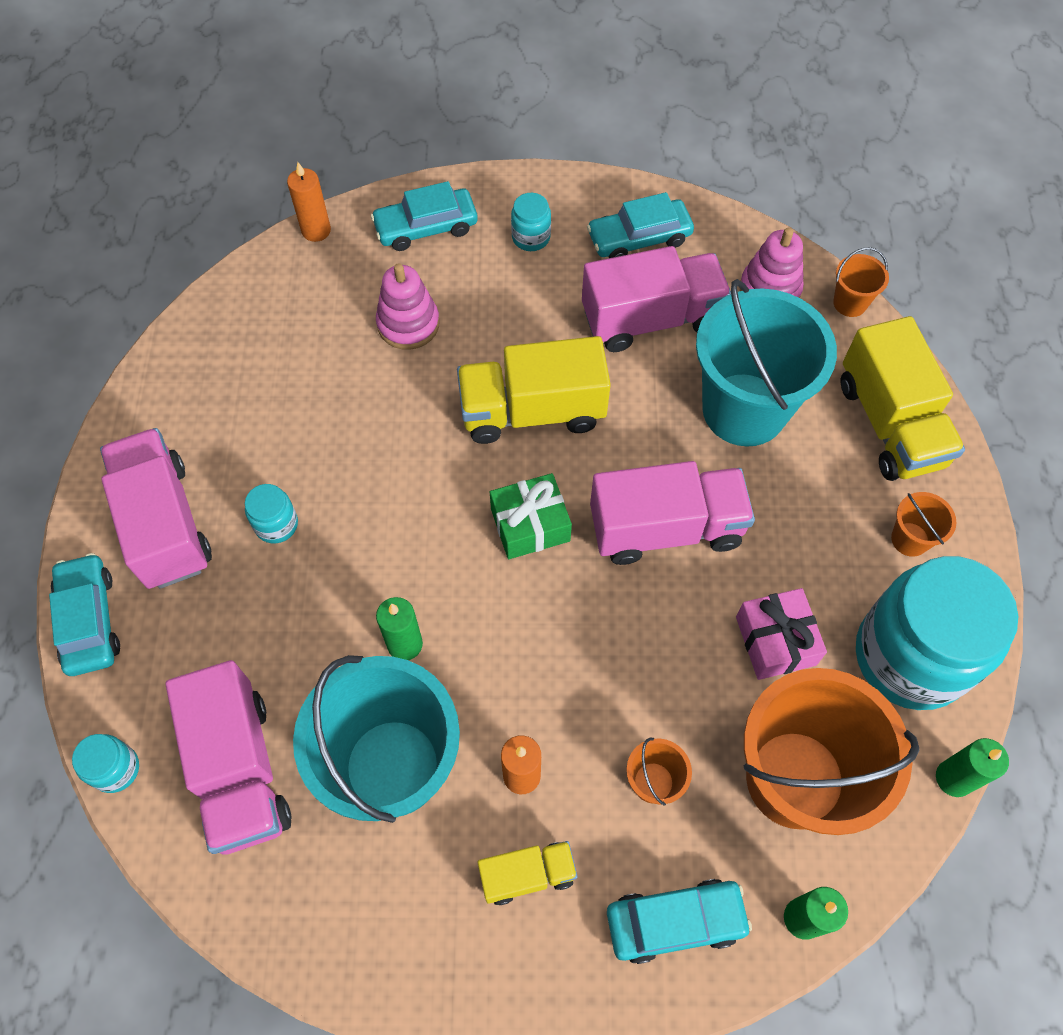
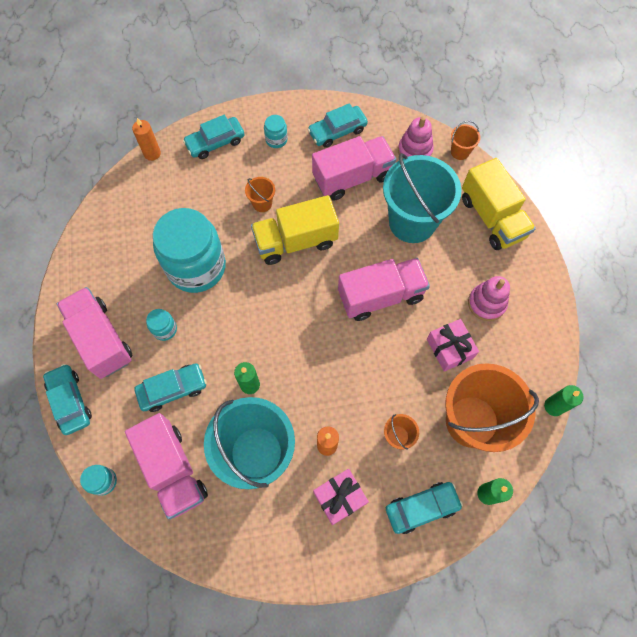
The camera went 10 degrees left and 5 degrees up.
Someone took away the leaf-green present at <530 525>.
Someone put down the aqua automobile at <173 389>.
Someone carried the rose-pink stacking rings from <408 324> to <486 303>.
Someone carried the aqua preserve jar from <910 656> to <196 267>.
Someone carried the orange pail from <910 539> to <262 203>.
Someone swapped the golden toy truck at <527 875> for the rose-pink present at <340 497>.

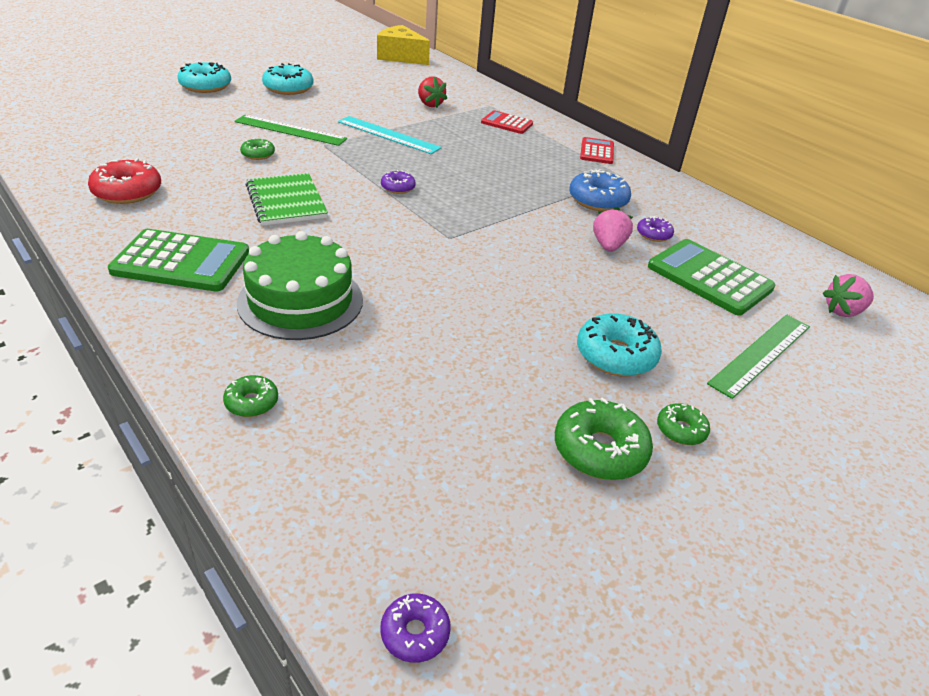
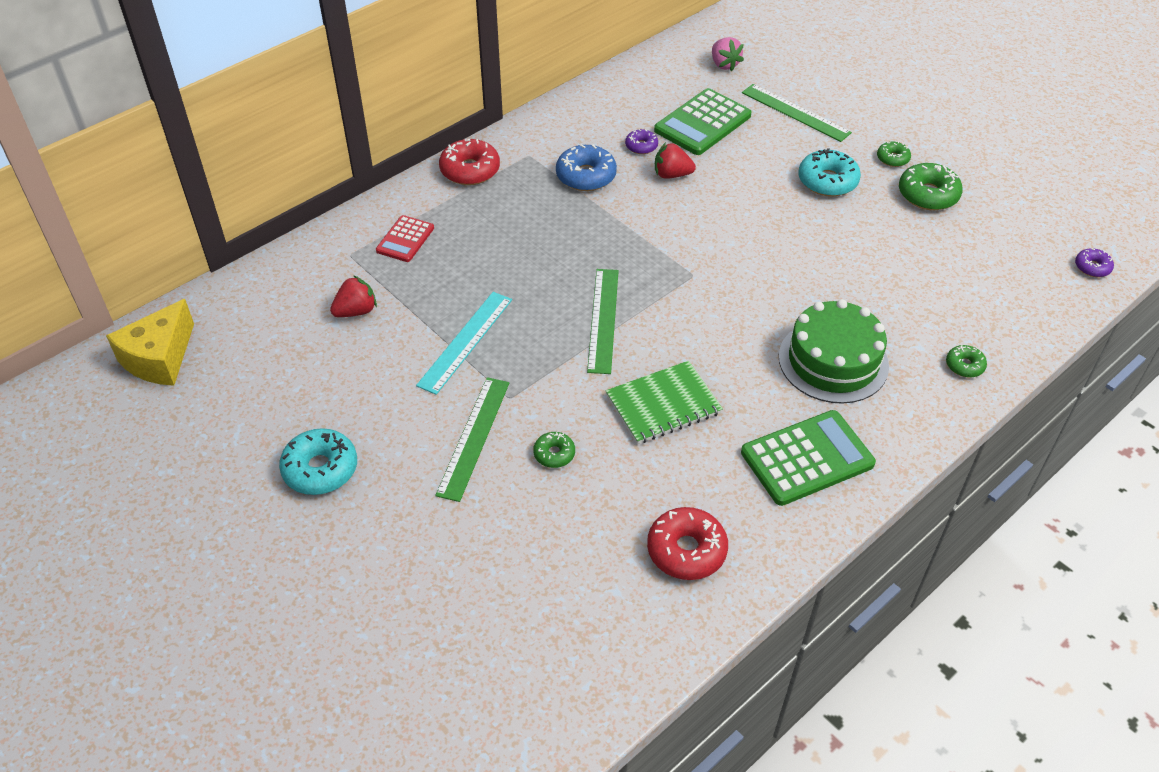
The camera went 90 degrees left and 10 degrees up.
Someone took away the aqua doughnut at <206 86>.
Someone swapped the violet doughnut at <398 187> for the leaf-green ruler at <603 320>.
Someone swapped the red adding machine at <597 151> for the red doughnut at <470 170>.
Someone repainted the rose-pink berry at <608 246>, which became the red berry at <672 175>.
Someone rotated the leaf-green adding machine at <181 262> by 60 degrees clockwise.

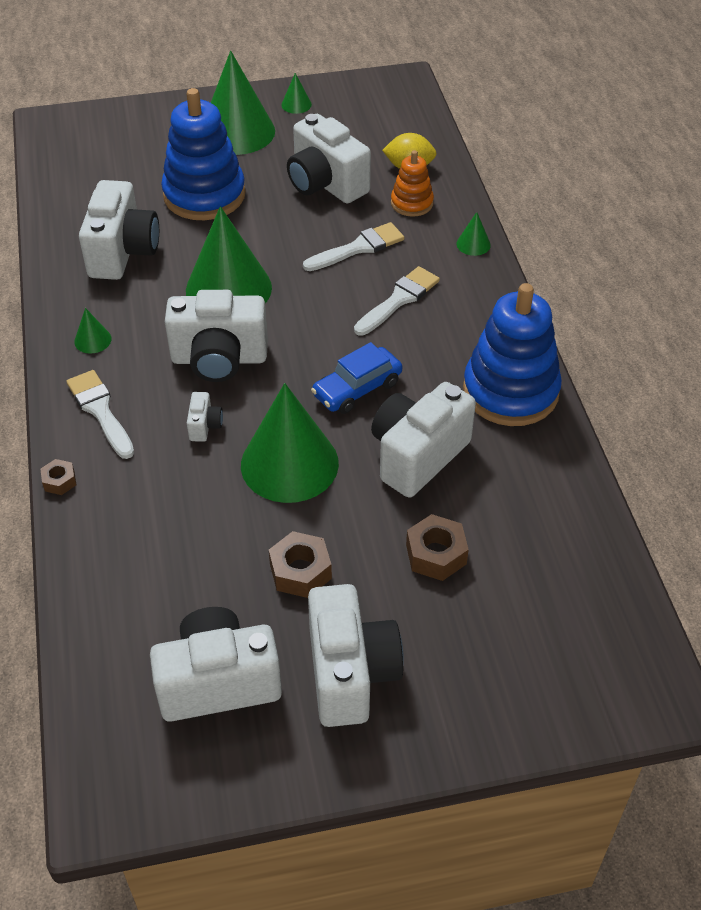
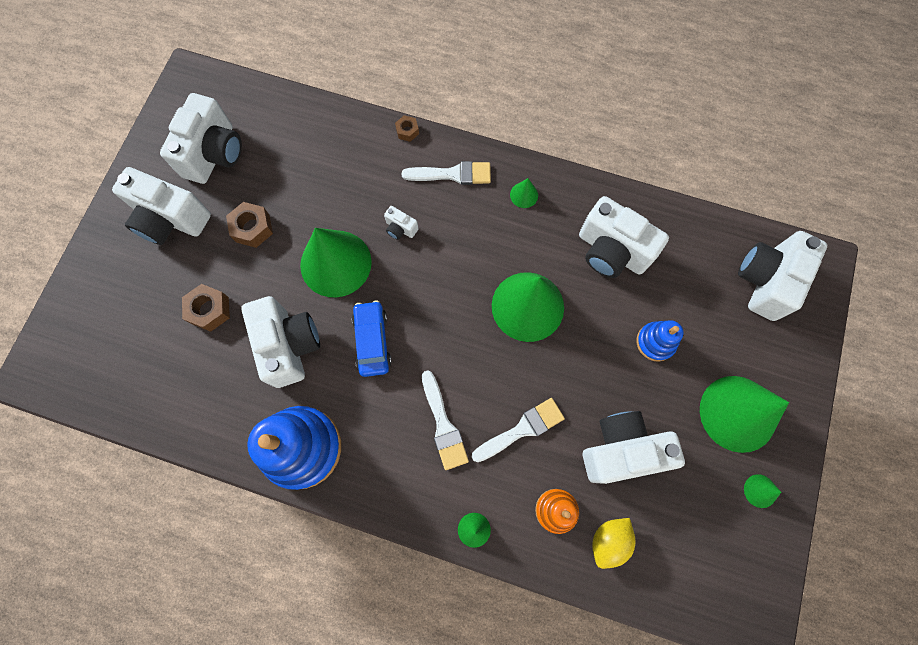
The camera went 120 degrees right and 25 degrees up.
Someone carried the pure white camera from <219 359> to <765 281>.
Someone rotated the pure white paint brush at <358 248> by 120 degrees counterclockwise.
Someone scaled the blue stacking rings at <204 195> by 0.52.

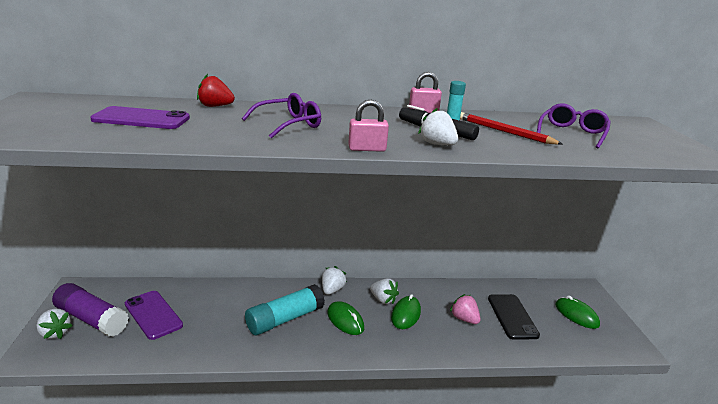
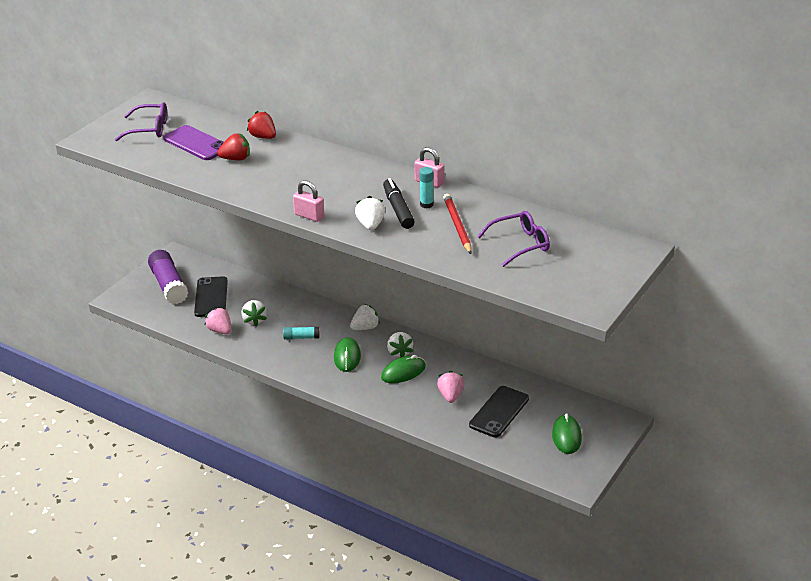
The camera went 40 degrees right and 10 degrees up.
Someone put down the rose-pink berry at <220 331>.
Someone put down the red berry at <236 159>.
Someone carried the pure white berry from <55 333> to <254 320>.
Someone carried the violet glasses from <289 124> to <149 129>.
Someone repainted the violet phone at <153 315>, which became the jet-black phone at <211 297>.
Someone scaled the aqua glue stick at <285 319> by 0.49.

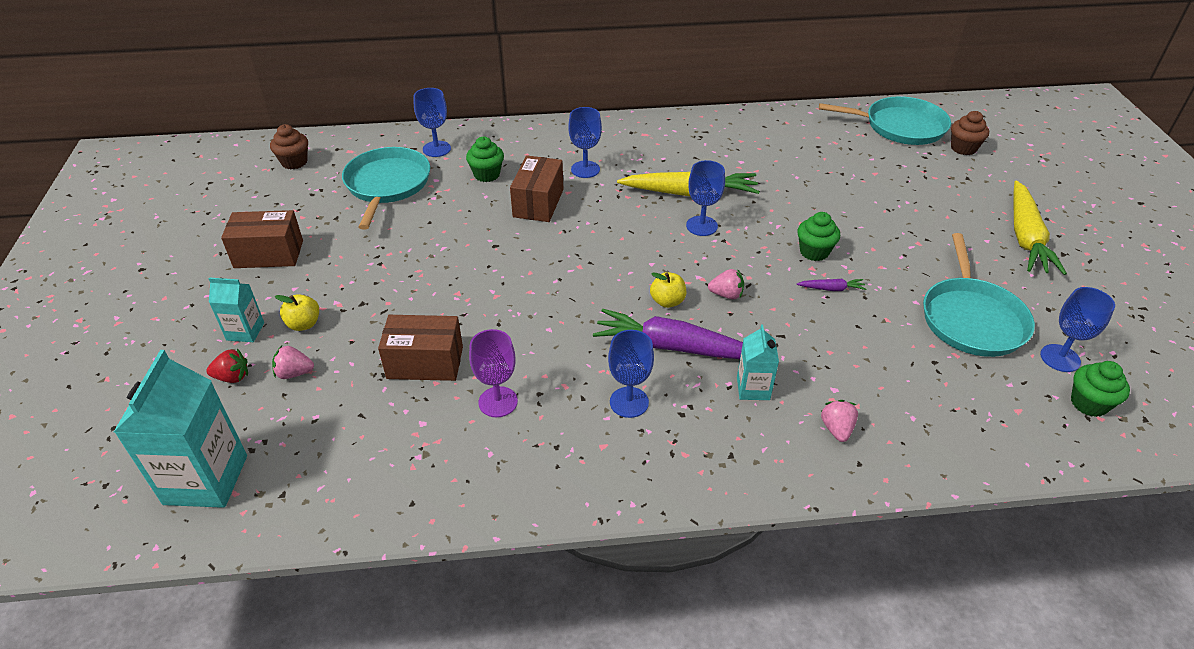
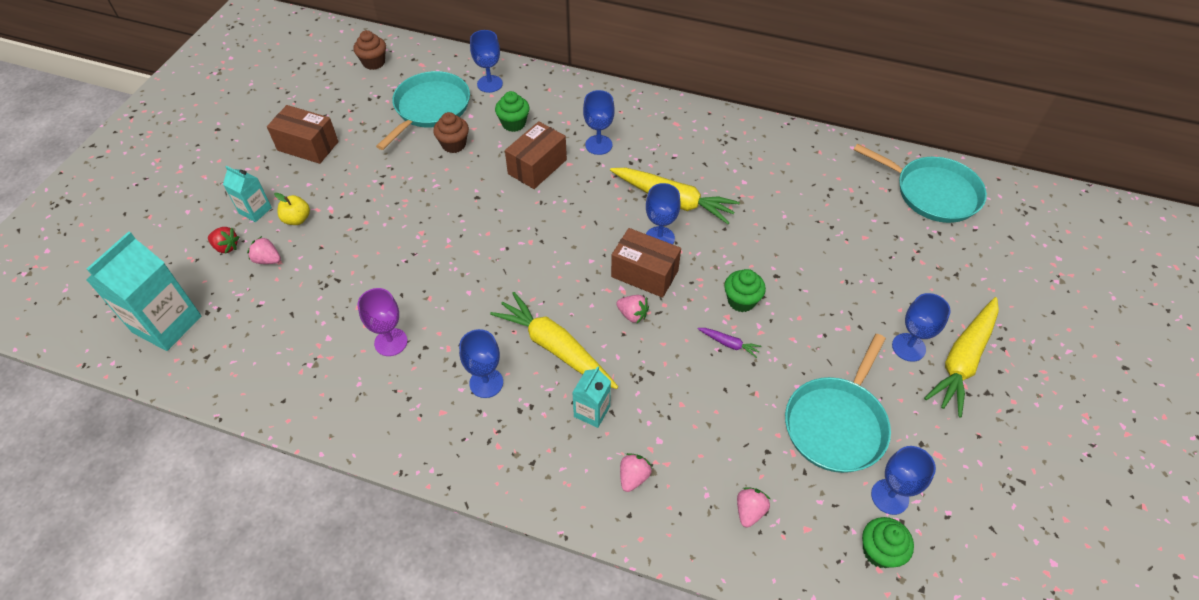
The camera went 25 degrees right and 10 degrees up.
Someone took away the golden apple at <667 301>.
Someone put down the rose-pink berry at <749 511>.
Someone put down the blue chalice at <908 347>.
Someone carried the russet package from <425 362> to <644 273>.
Someone carried the russet fairy cake from <963 148> to <454 144>.
Someone repainted the violet root vegetable at <674 347>, which became the golden root vegetable at <555 347>.

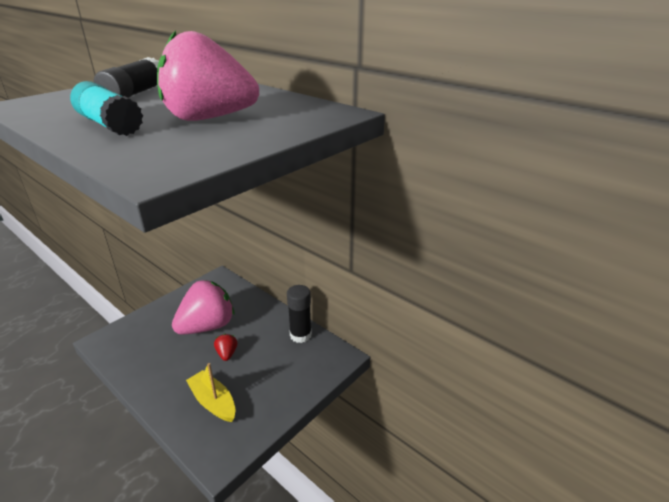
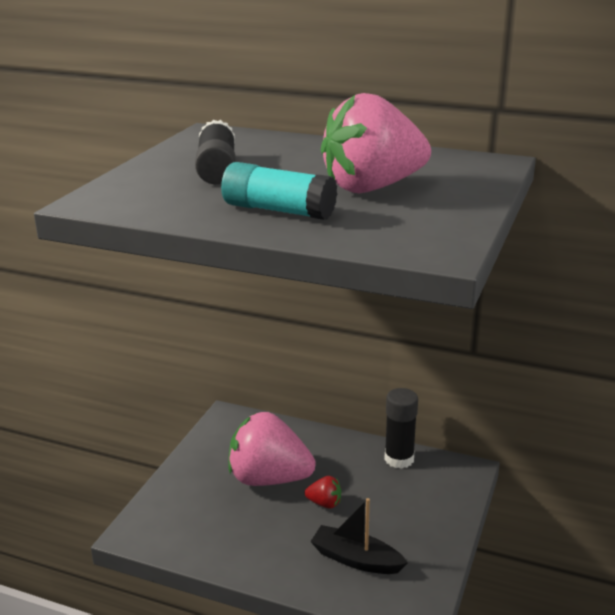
The camera went 20 degrees left and 5 degrees down.
Someone repainted the golden toy boat at <213 402>, which became the jet-black toy boat at <356 559>.
Someone rotated the rose-pink berry at <207 326> by 105 degrees counterclockwise.
Someone rotated the red berry at <227 354> by 135 degrees clockwise.

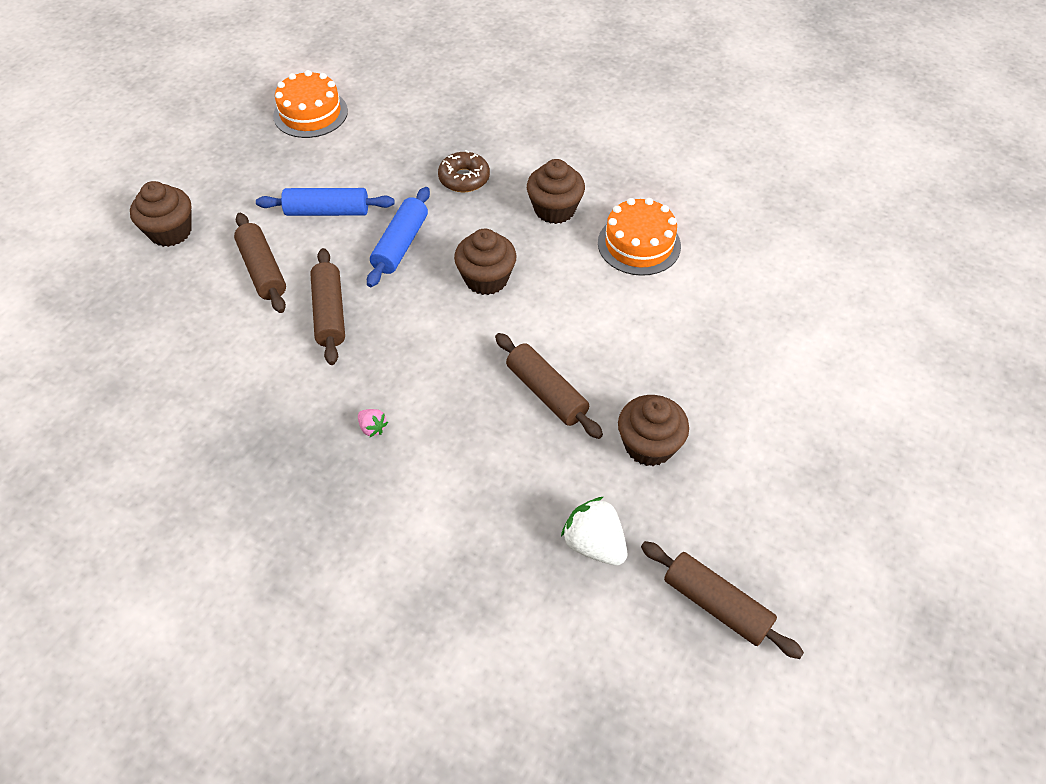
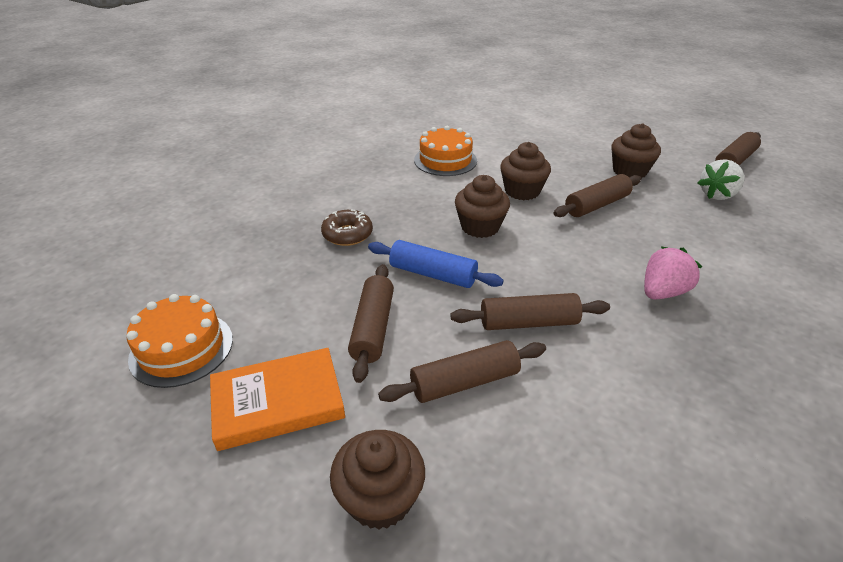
The camera went 85 degrees left and 15 degrees down.
Someone put down the orange hardback at <278 402>.
Someone carried the russet fairy cake from <554 209> to <522 191>.
Someone repainted the blue pastry roller at <327 211>, which became the russet pastry roller at <373 328>.
Someone scaled the rose-pink berry at <372 428> by 1.94.

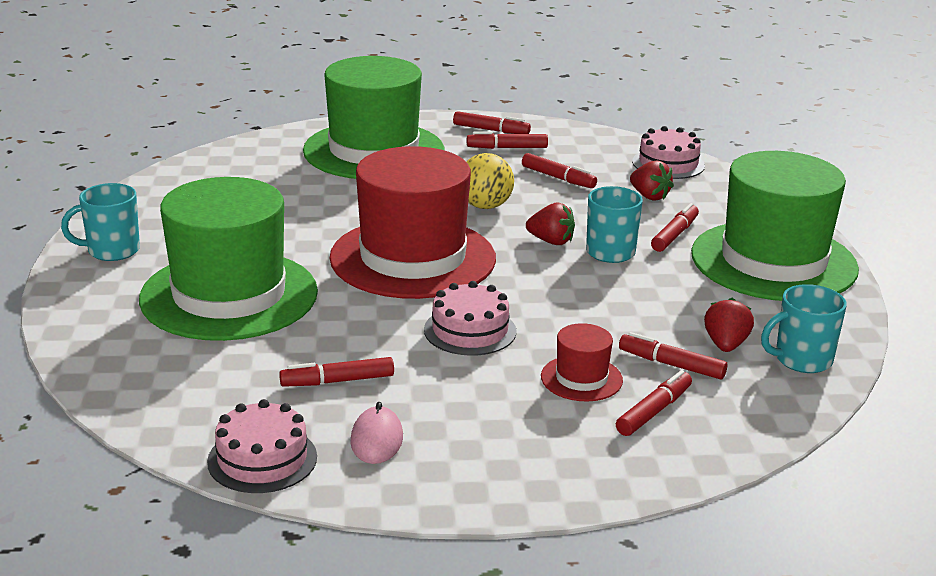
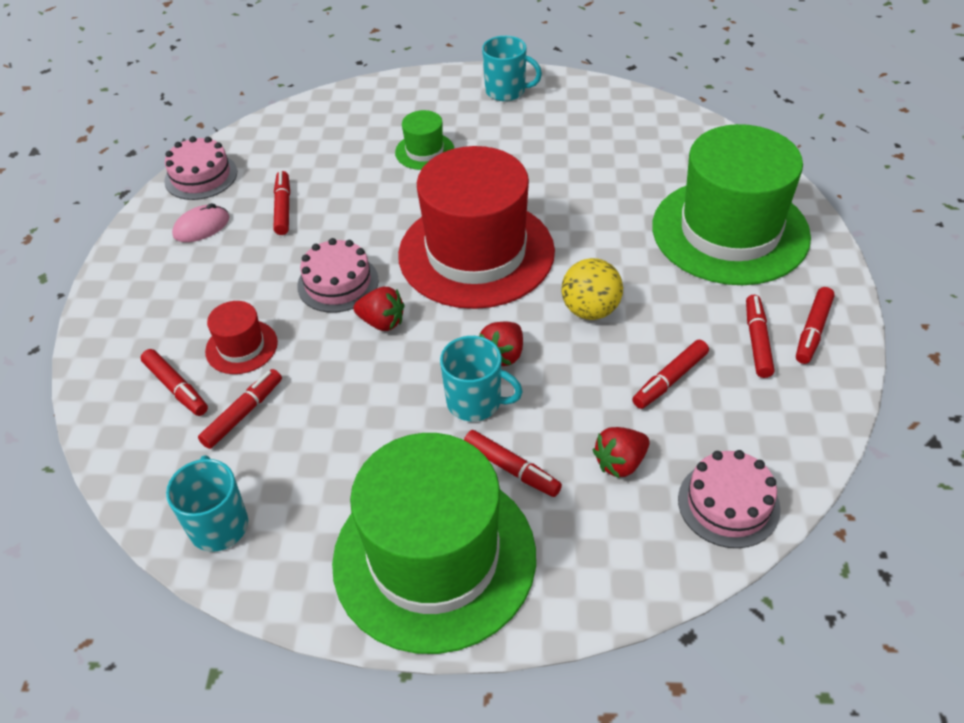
The camera went 100 degrees right and 20 degrees up.
Someone carried the red berry from <725 345> to <382 322>.
Someone rotated the aqua tea mug at <112 251> by 120 degrees clockwise.
Someone rotated the rose-pink PC mouse at <376 440> by 45 degrees counterclockwise.
Someone scaled the leaf-green top hat at <229 295> by 0.43.

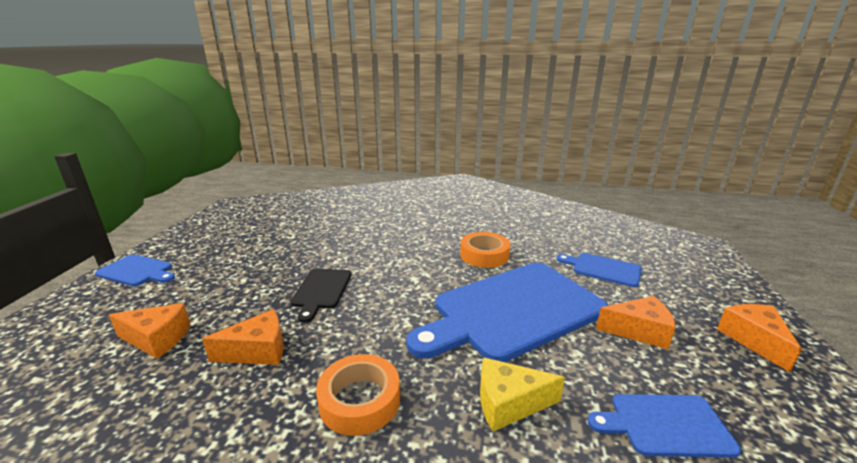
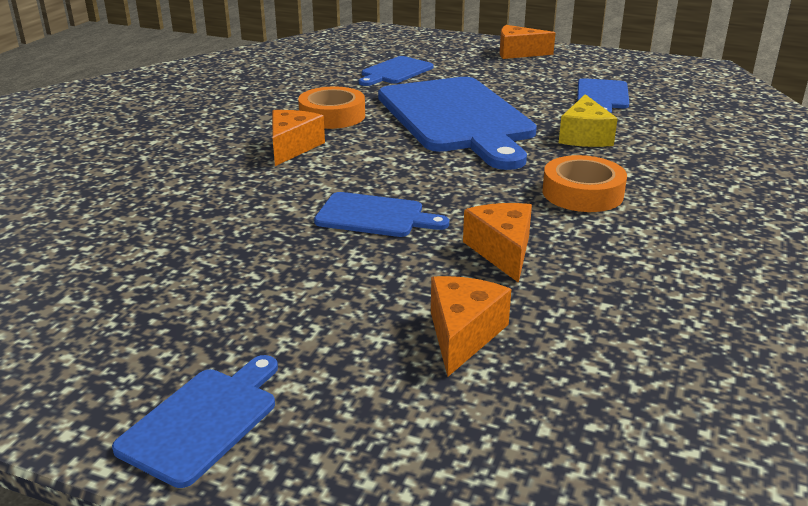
The camera went 80 degrees left and 5 degrees up.
Someone carried the orange cheese wedge from <639 331> to <292 147>.
Someone repainted the jet-black bread board at <321 290>, which became the blue bread board at <374 216>.

